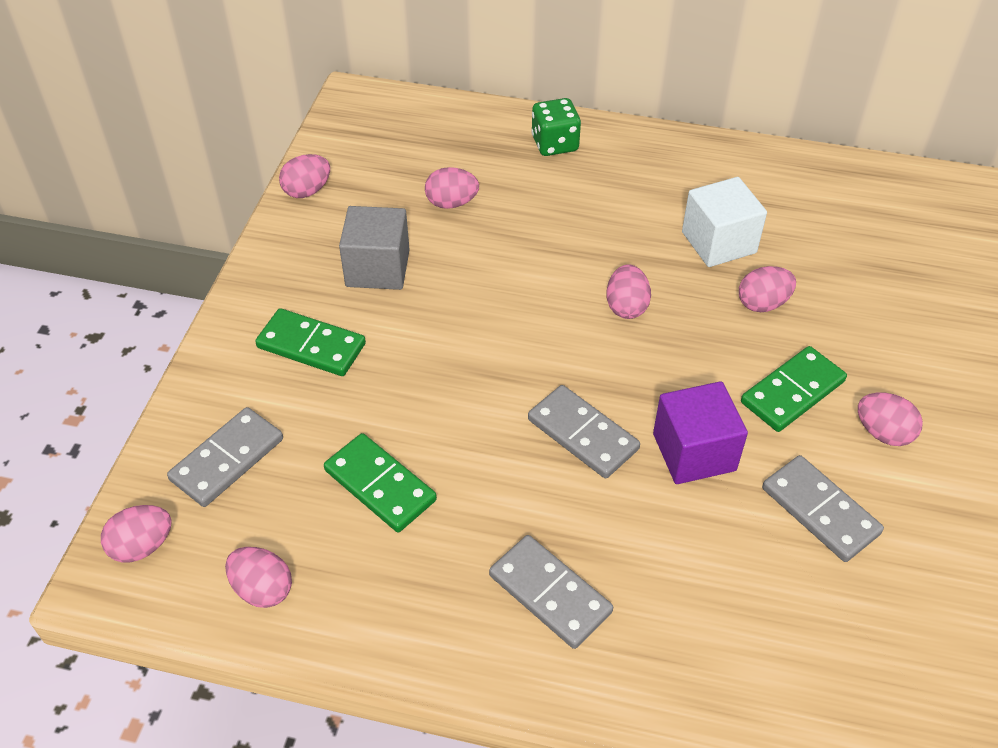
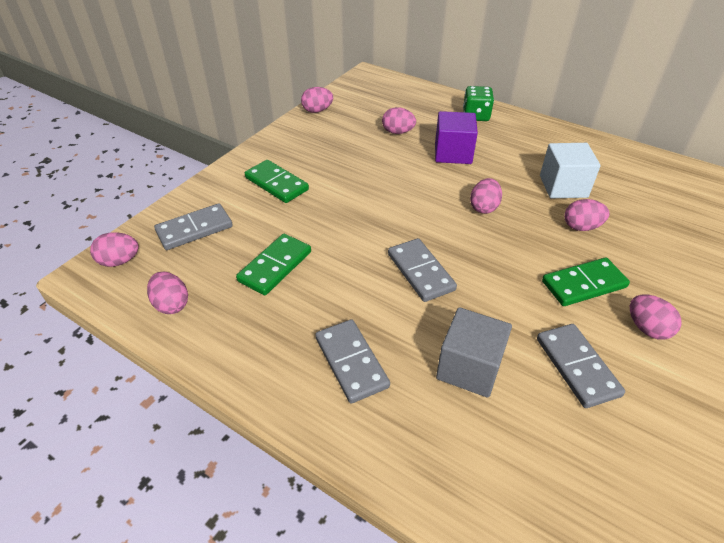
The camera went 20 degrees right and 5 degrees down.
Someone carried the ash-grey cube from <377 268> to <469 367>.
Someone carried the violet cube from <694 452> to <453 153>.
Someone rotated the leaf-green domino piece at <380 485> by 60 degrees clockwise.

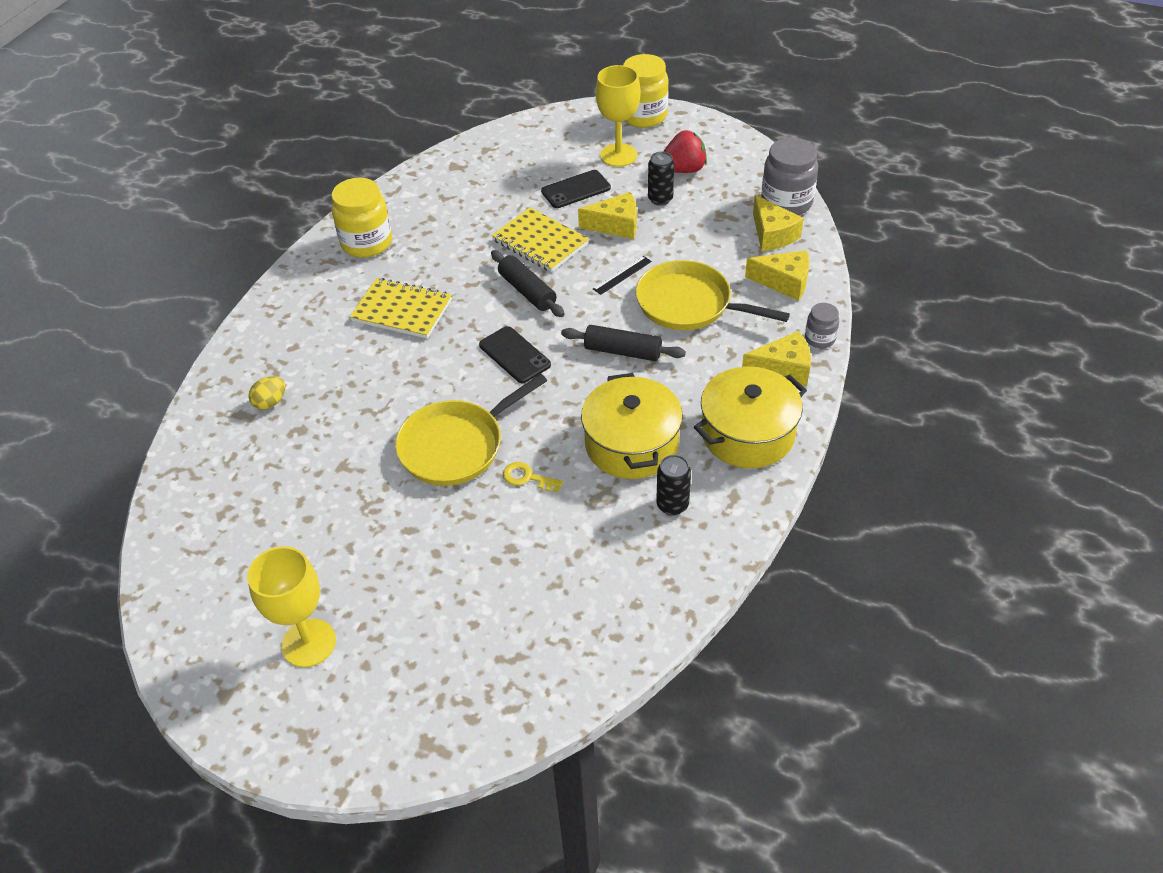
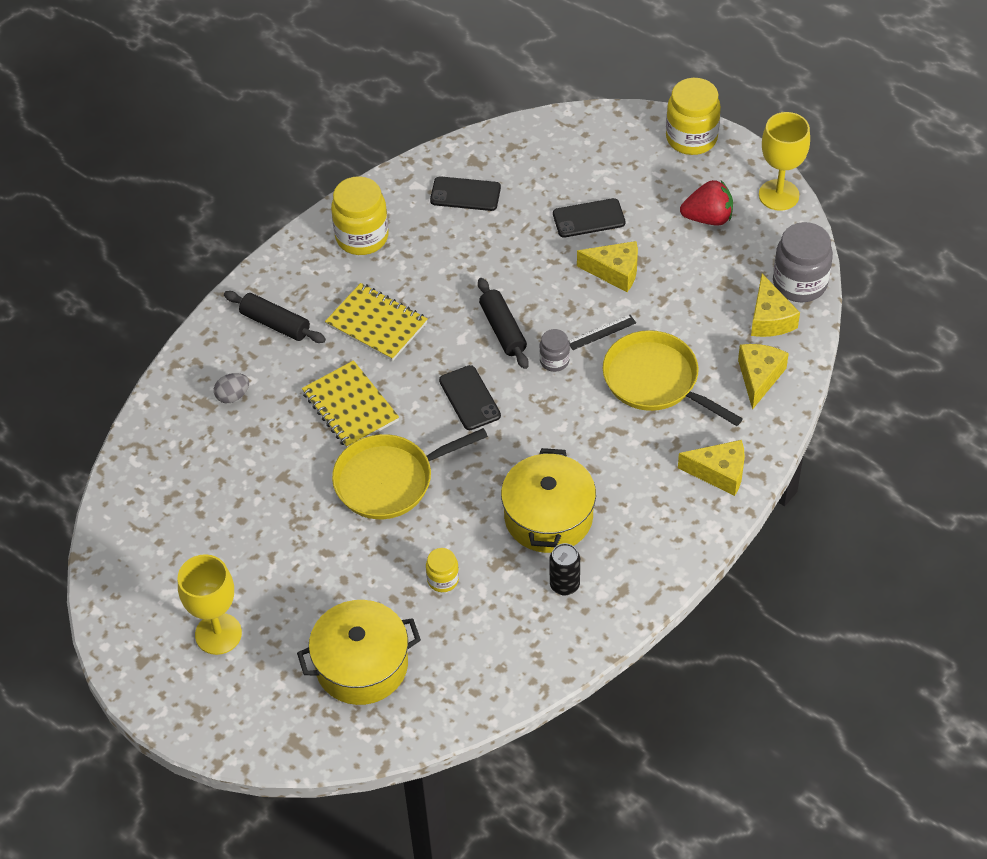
The camera went 15 degrees right and 5 degrees up.
Someone took away the golden door key at <527 478>.
Someone took away the jet-black soda can at <660 199>.
Someone put down the golden preserve jar at <443 580>.
Someone put down the jet-black phone at <465 194>.
Someone carried the golden notepad from <540 242> to <350 407>.
Someone carried the jet-black pastry roller from <622 351> to <275 324>.
Someone carried the golden chalice from <618 155> to <778 195>.
Someone carried the golden cooking pot from <747 434> to <361 665>.
Someone carried the ash-grey preserve jar from <820 338> to <554 361>.
Someone repainted the golden egg at <270 402>, which became the ash-grey egg at <233 396>.
Someone rotated the golden cheese wedge at <784 282> by 105 degrees counterclockwise.

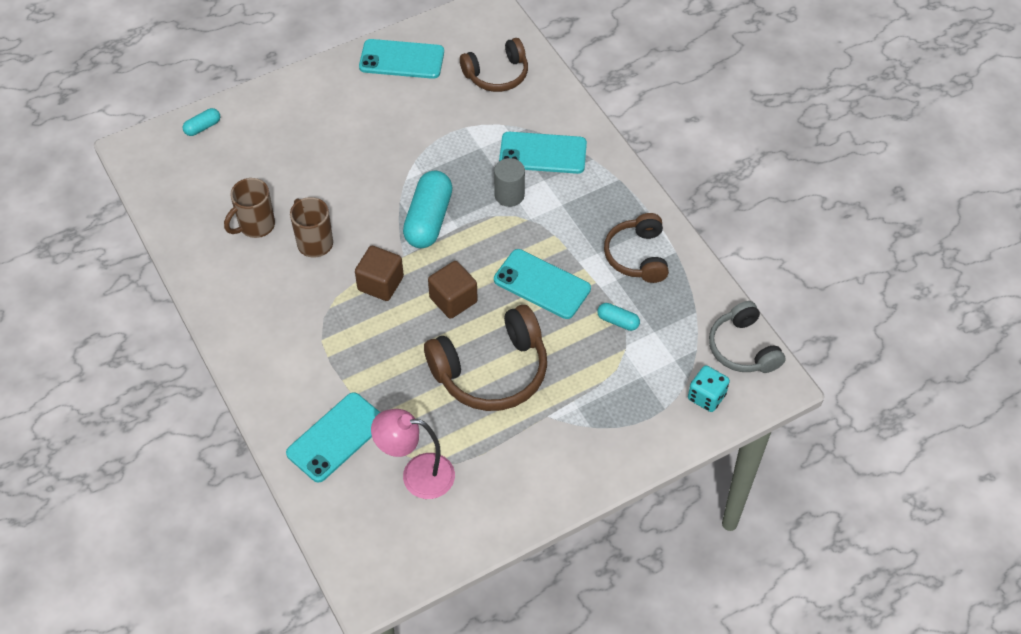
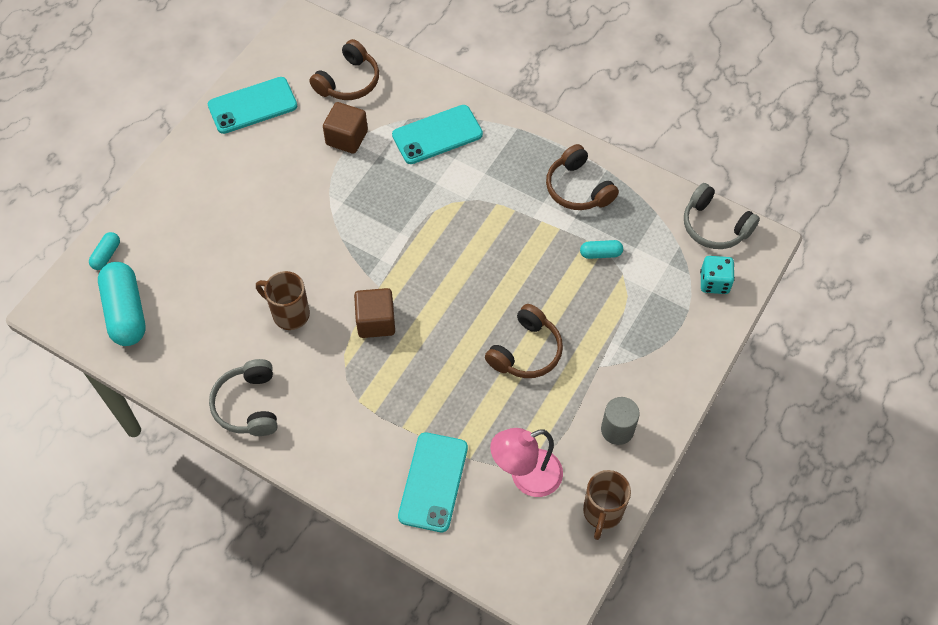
The camera went 30 degrees left and 5 degrees up.
Someone took away the aqua phone at <542 284>.
Someone put down the ash-grey headphones at <249 405>.
Someone carried the russet tea mug from <255 226> to <602 512>.
Someone carried the aqua pill from <428 220> to <126 312>.
Someone carried the russet cube from <453 300> to <347 138>.
Someone carried the ash-grey solid cylinder from <509 195> to <617 430>.
Someone scaled the russet headphones at <491 371> by 0.65.

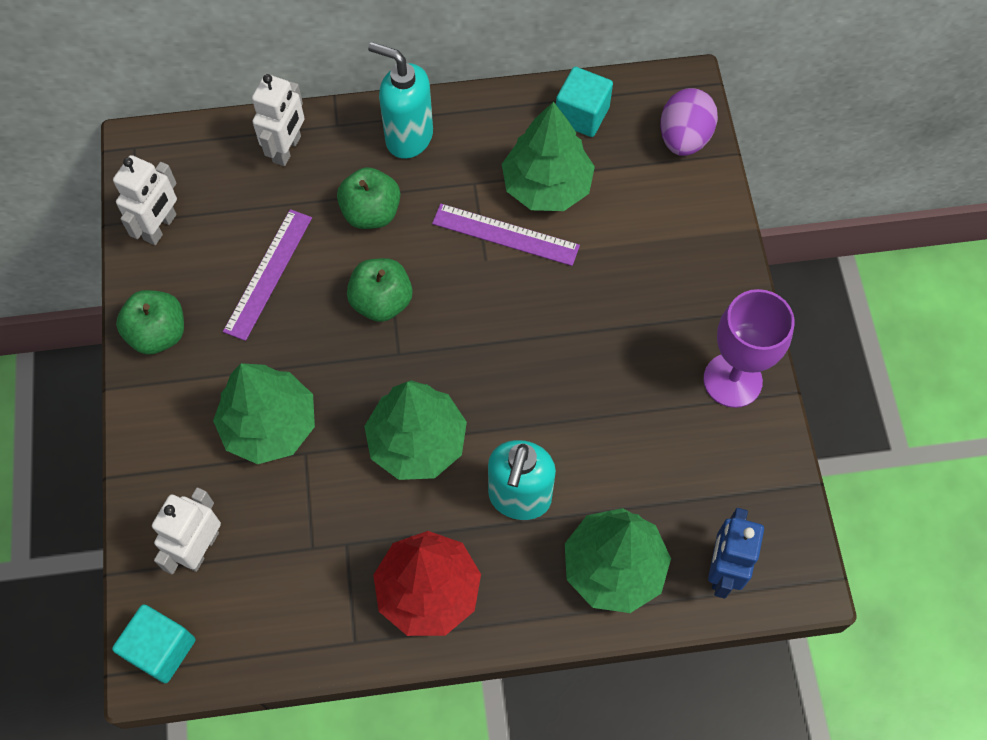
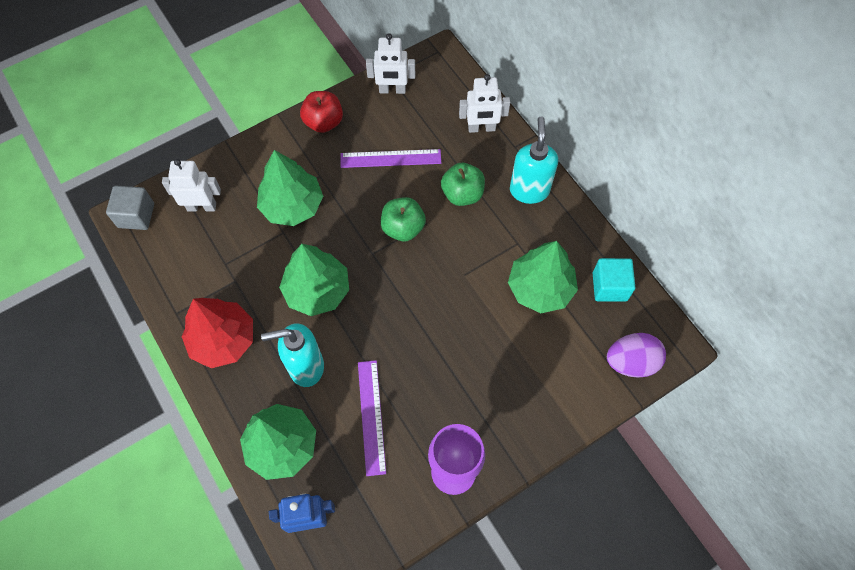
The camera went 65 degrees right and 0 degrees up.
Someone carried the violet ruler from <505 234> to <371 416>.
Someone repainted the aqua cube at <161 649>, which became the ash-grey cube at <136 215>.
Someone repainted the leaf-green apple at <158 334>, which became the red apple at <323 122>.

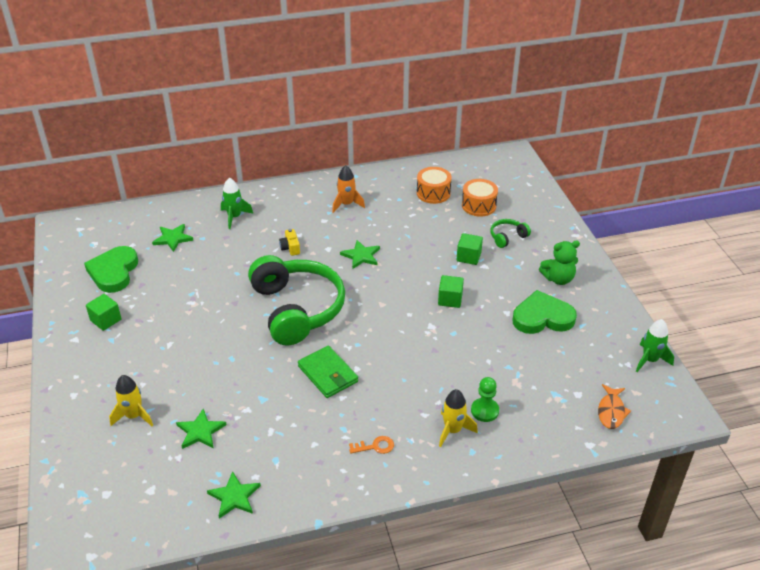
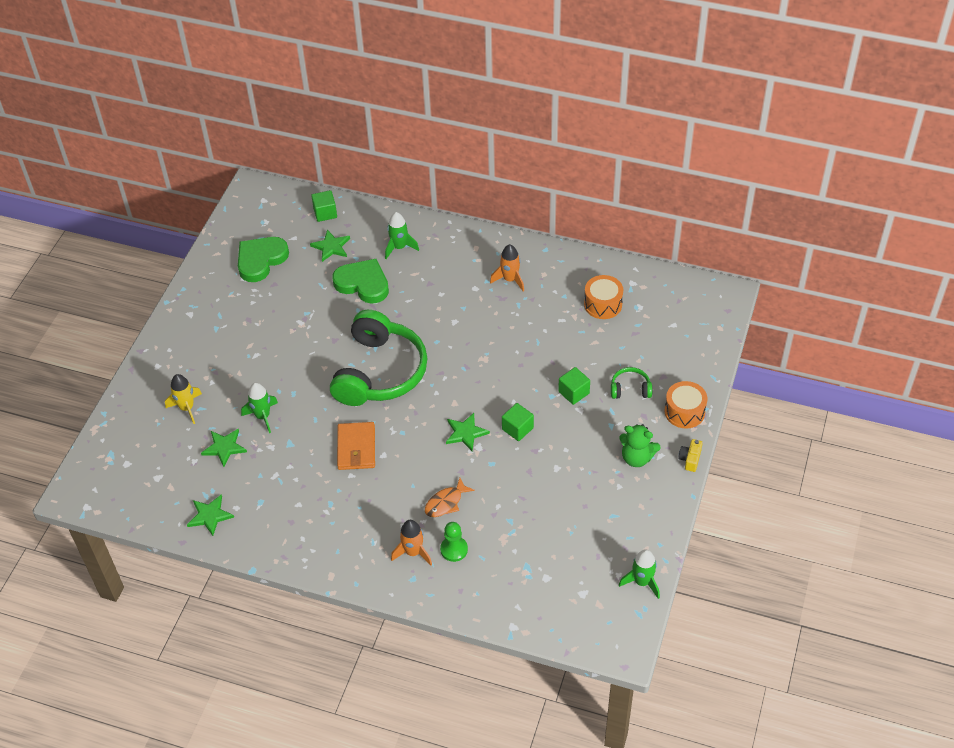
The camera went 35 degrees right and 10 degrees up.
Someone took away the orange door key at <375 446>.
Someone put down the leaf-green spaceship at <263 416>.
Someone carried the leaf-green cube from <106 320> to <325 213>.
Someone carried the golden camera from <290 248> to <690 459>.
Someone carried the leaf-green star shape from <361 256> to <465 433>.
Someone carried the orange snare drum from <479 205> to <684 412>.
Someone carried the leaf-green heart shape from <542 317> to <363 283>.
Someone carried the orange fish figure from <611 411> to <446 503>.
Someone repainted the leaf-green wallet at <328 374>, which became the orange wallet at <356 448>.
Someone repainted the golden spaceship at <453 430>, which became the orange spaceship at <413 552>.

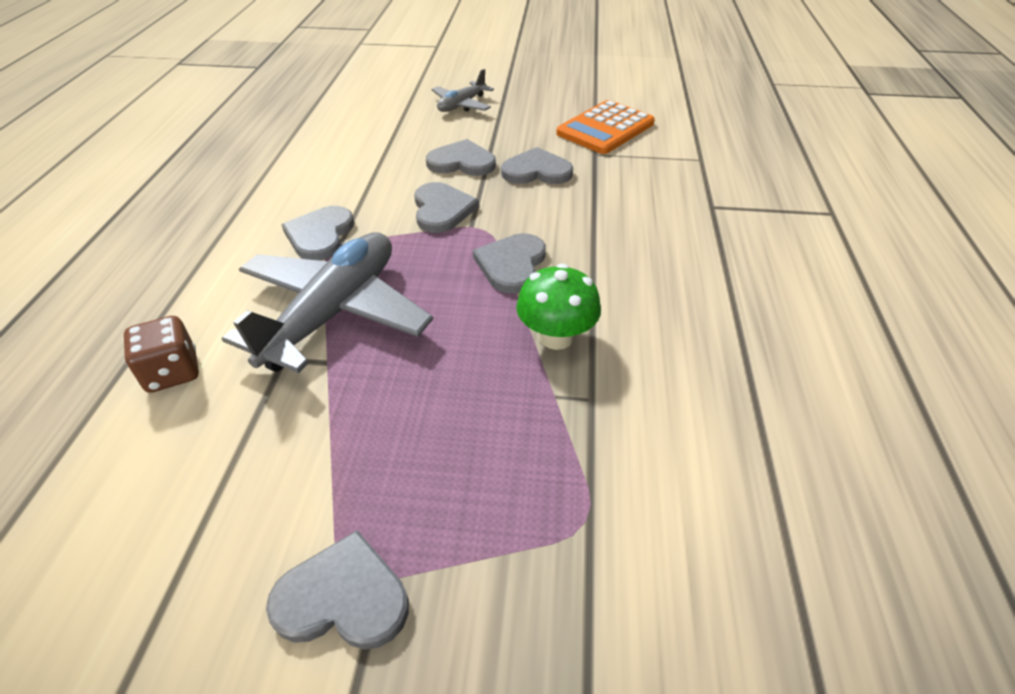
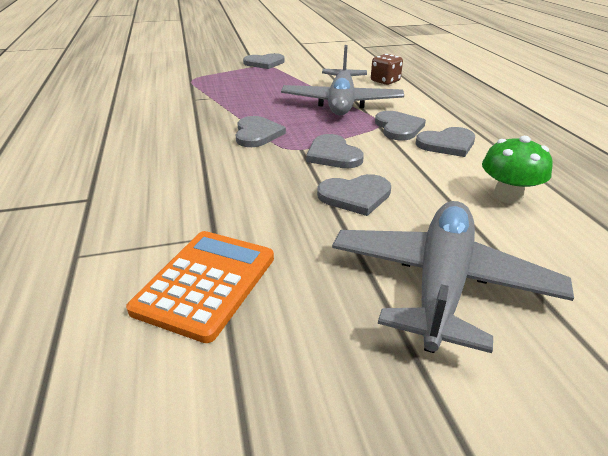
The camera went 160 degrees right and 10 degrees down.
Someone carried the ash-grey heart shape from <536 171> to <447 144>.
Someone carried the leaf-green mushroom from <556 337> to <507 196>.
Someone scaled the ash-grey plane at <462 105> by 1.94.

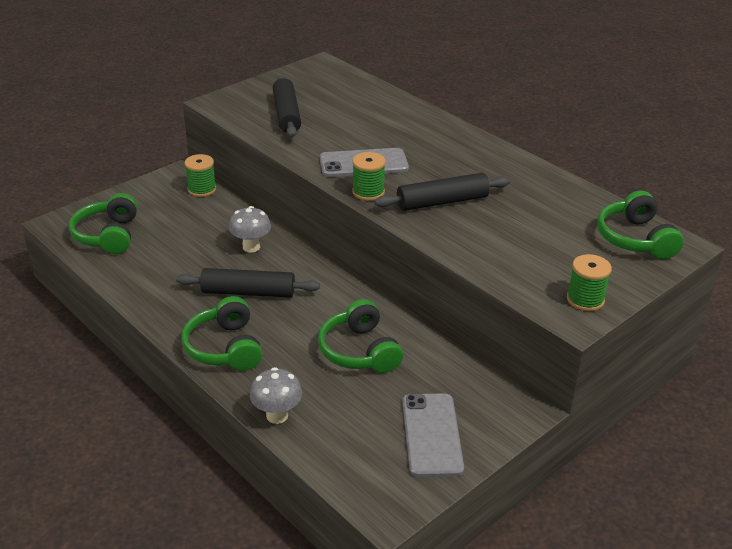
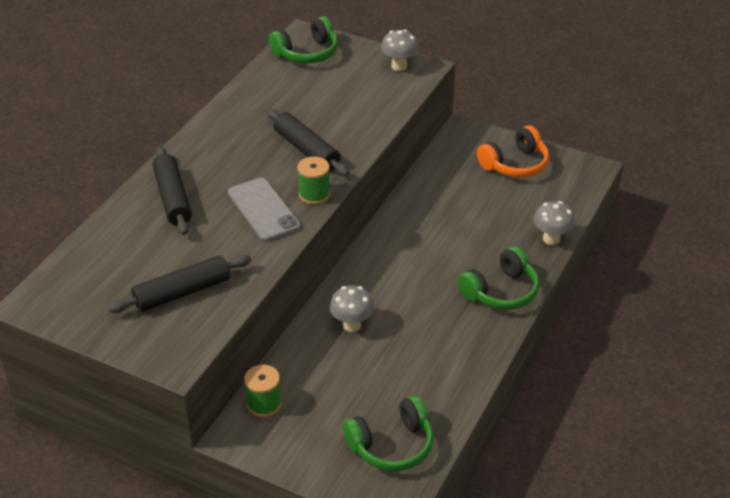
The camera went 110 degrees left and 5 degrees up.
Someone took away the leaf-green headphones at <359 351>.
Someone carried the jet-black pastry roller from <248 292> to <172 198>.
Someone swapped the ash-grey phone at <431 435> for the orange headphones at <515 164>.
Someone swapped the leaf-green bobbin at <585 299> for the ash-grey mushroom at <399 66>.

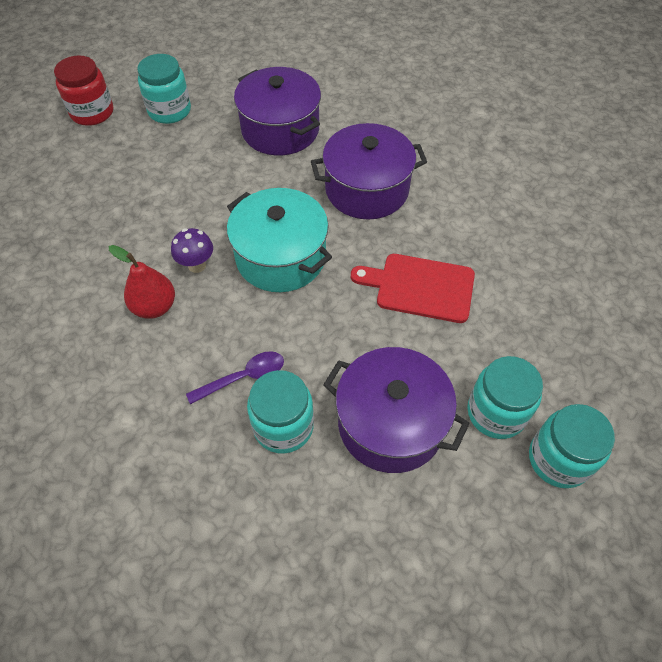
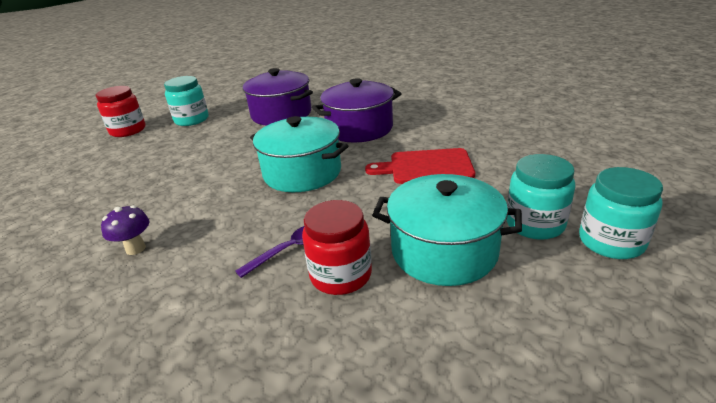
The camera went 10 degrees left and 25 degrees down.
Someone took away the red toy pear at <154 307>.
Someone carried the violet mushroom from <197 265> to <135 248>.
Someone repainted the aqua preserve jar at <283 426>, which became the red preserve jar at <341 275>.
Someone repainted the violet cooking pot at <390 423>, which became the aqua cooking pot at <444 251>.

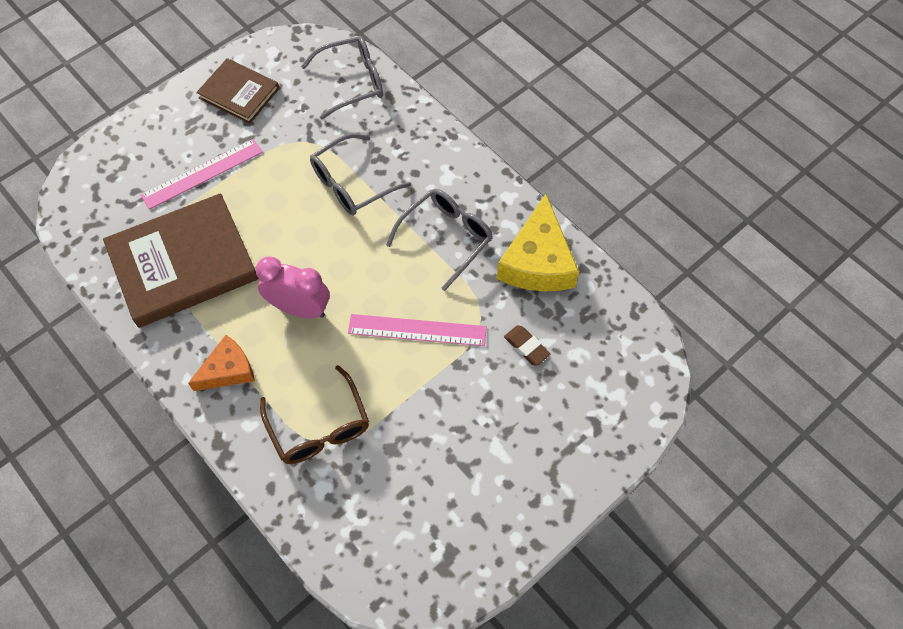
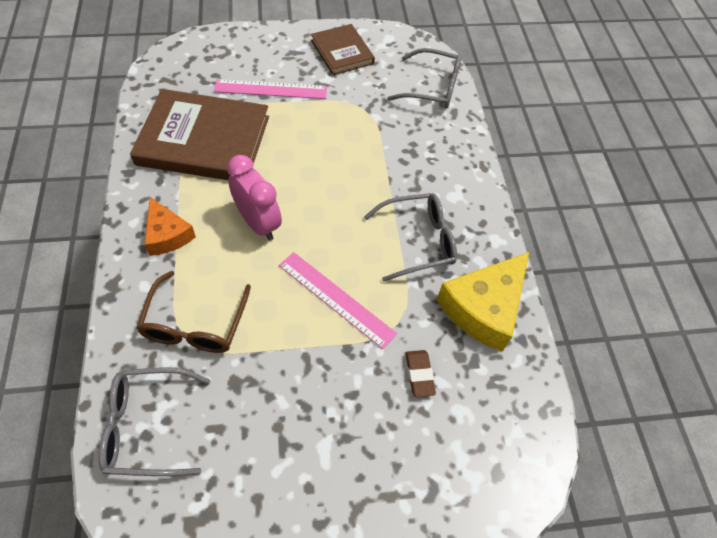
The camera went 30 degrees right and 5 degrees down.
Someone carried the ash-grey glasses from <352 184> to <147 426>.
Someone rotated the orange cheese wedge at <228 370> by 60 degrees clockwise.

